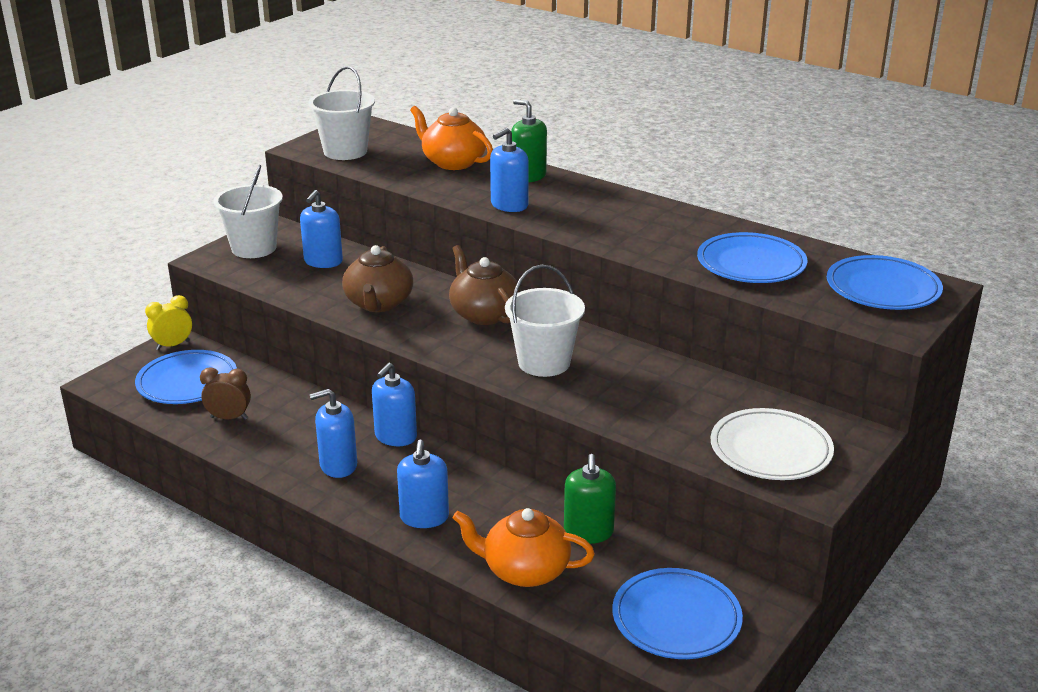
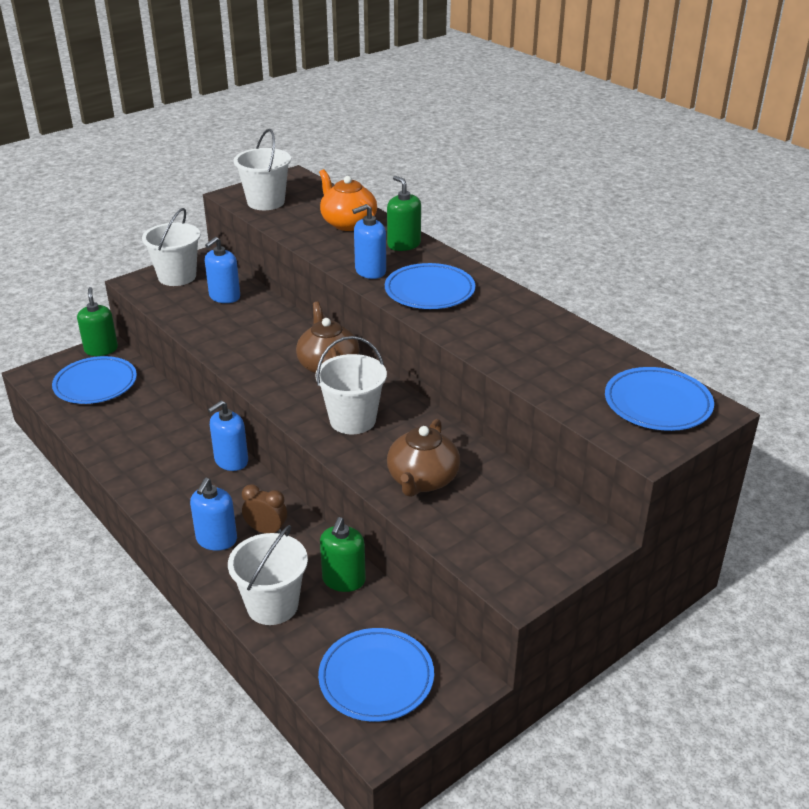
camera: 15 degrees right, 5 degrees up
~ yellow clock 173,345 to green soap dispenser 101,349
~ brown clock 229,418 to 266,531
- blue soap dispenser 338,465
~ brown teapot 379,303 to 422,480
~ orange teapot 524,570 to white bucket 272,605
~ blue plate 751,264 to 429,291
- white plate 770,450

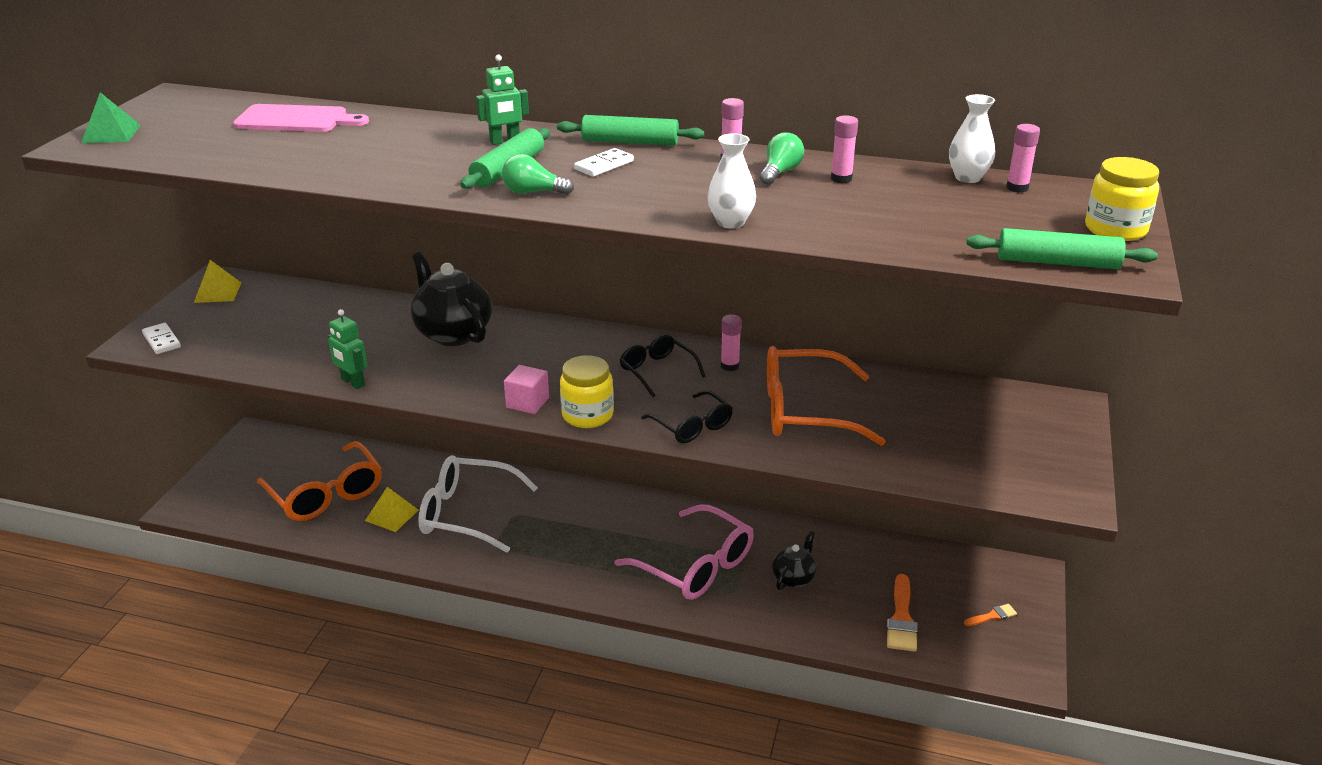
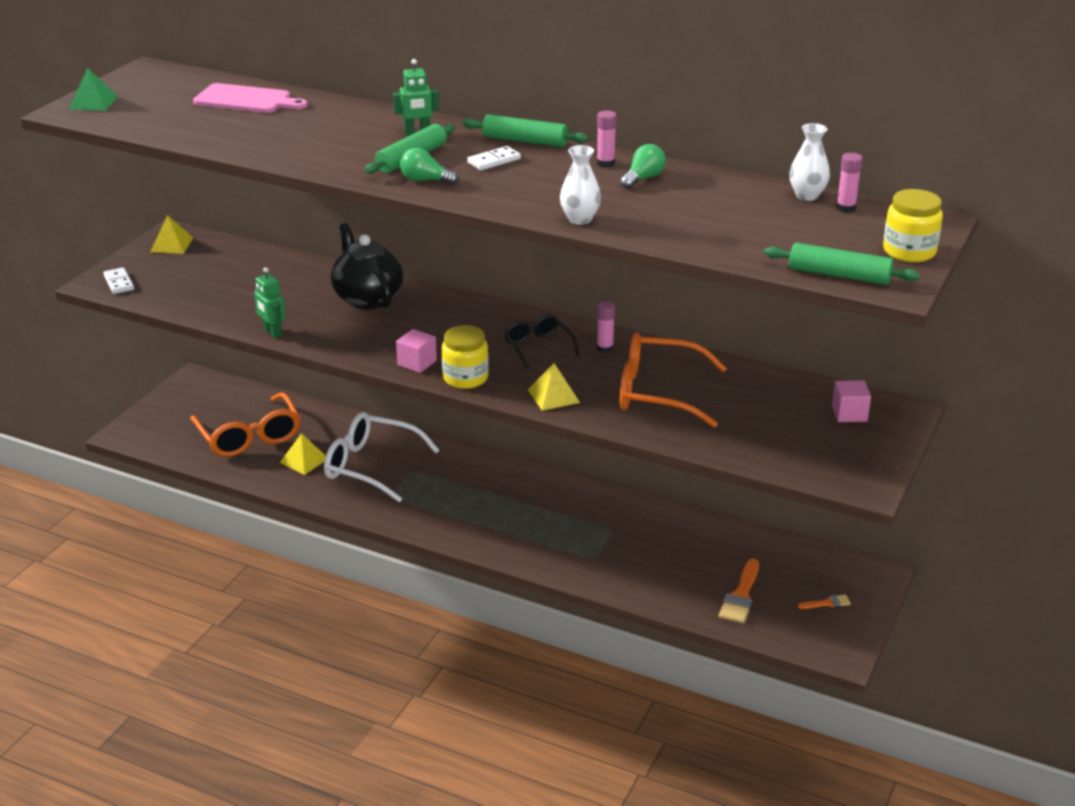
camera: 10 degrees right, 0 degrees up
- pink glasses 696,566
~ black glasses 692,426 to yellow pyramid 553,396
- black teapot 793,578
- pink glue stick 841,179
+ pink cube 849,414

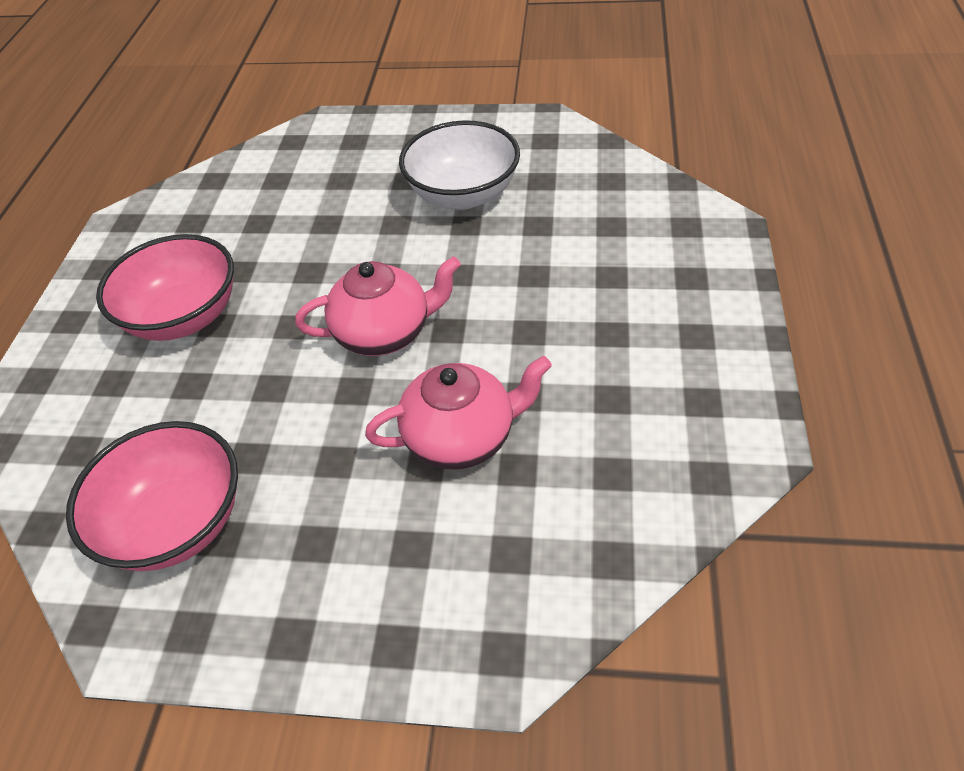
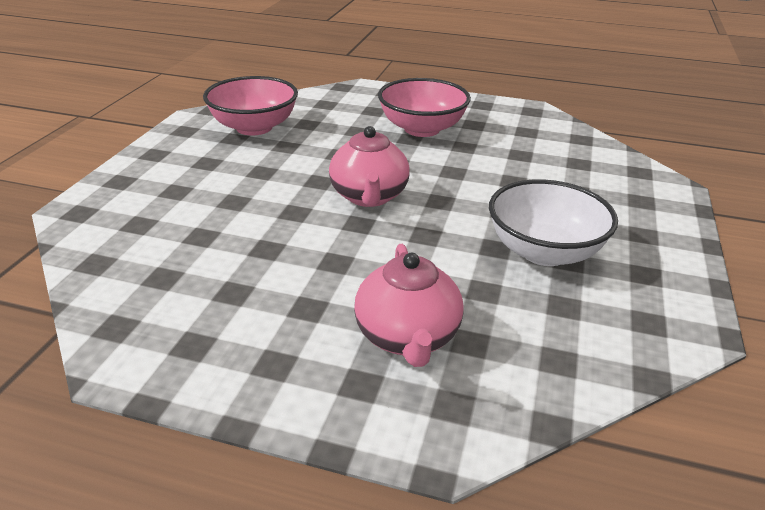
camera: 95 degrees right, 15 degrees down
~ pink teapot 462,437 to 407,337

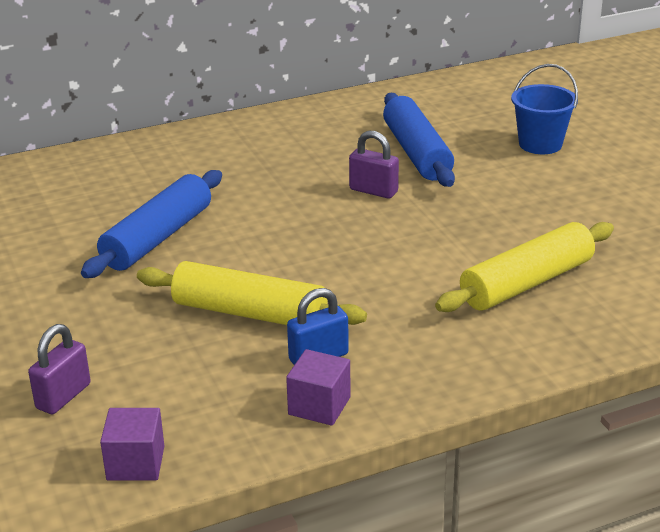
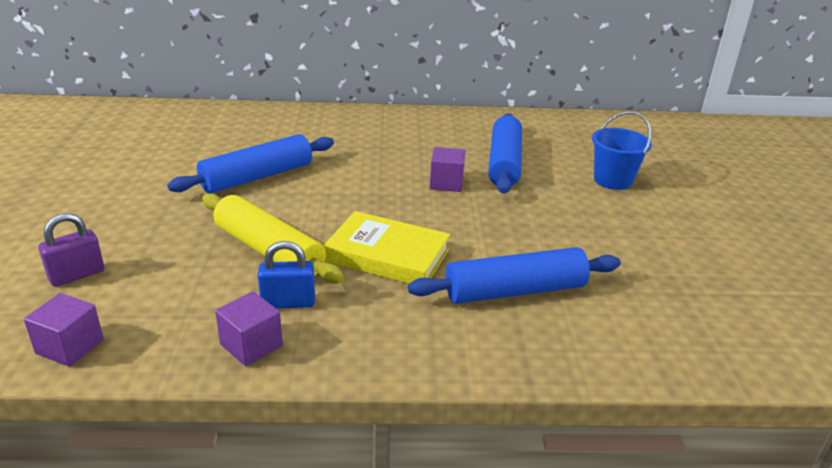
camera: 20 degrees right, 0 degrees up
~ purple padlock 373,191 to purple cube 446,183
~ yellow rolling pin 526,283 to blue rolling pin 515,290
+ yellow book 387,255

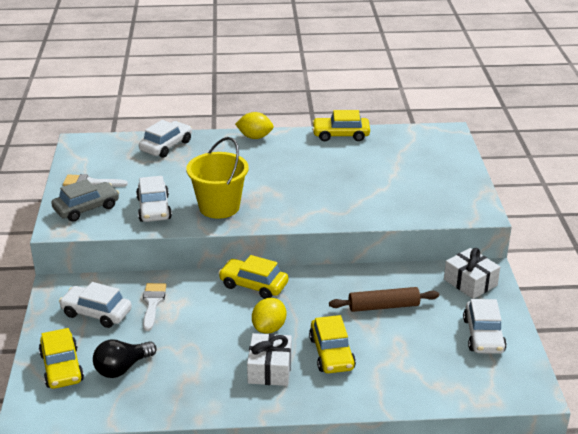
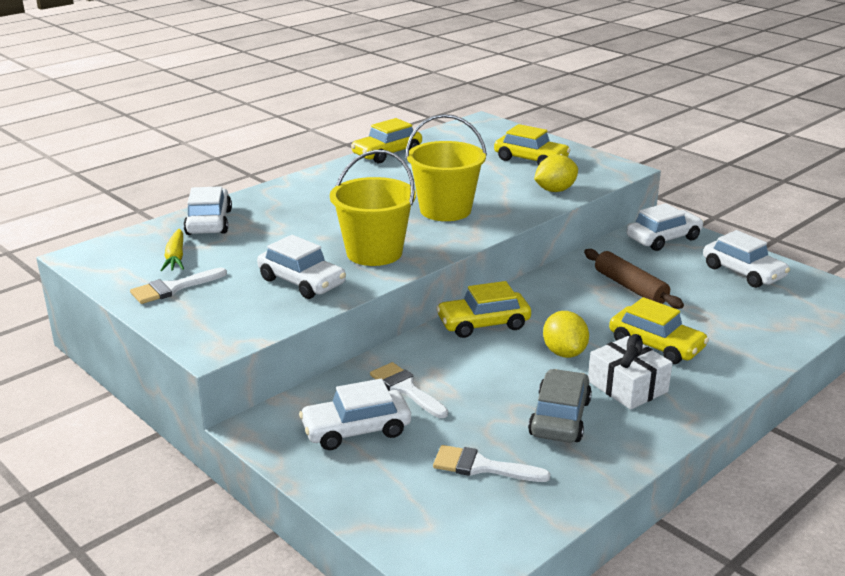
camera: 40 degrees left, 5 degrees down
~ yellow car 62,367 to 531,159
~ grey car 86,208 to 559,418
~ black light bulb 122,368 to white brush 482,467
~ yellow lemon 255,137 to 555,190
~ brown rolling pin 383,306 = 630,287 75 degrees counterclockwise
~ white gift 470,282 to white car 663,238
+ yellow carrot 175,257
+ yellow bucket 445,210

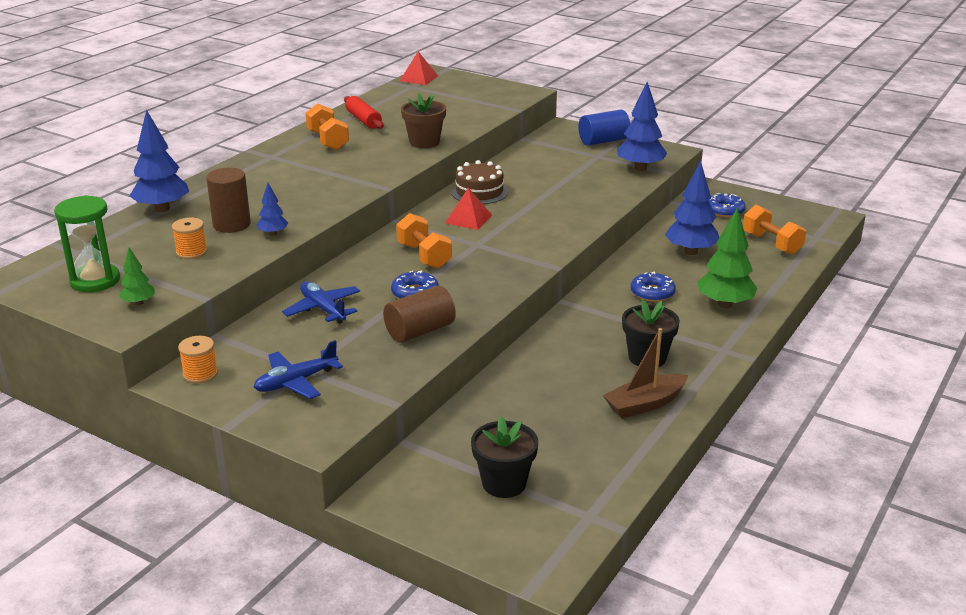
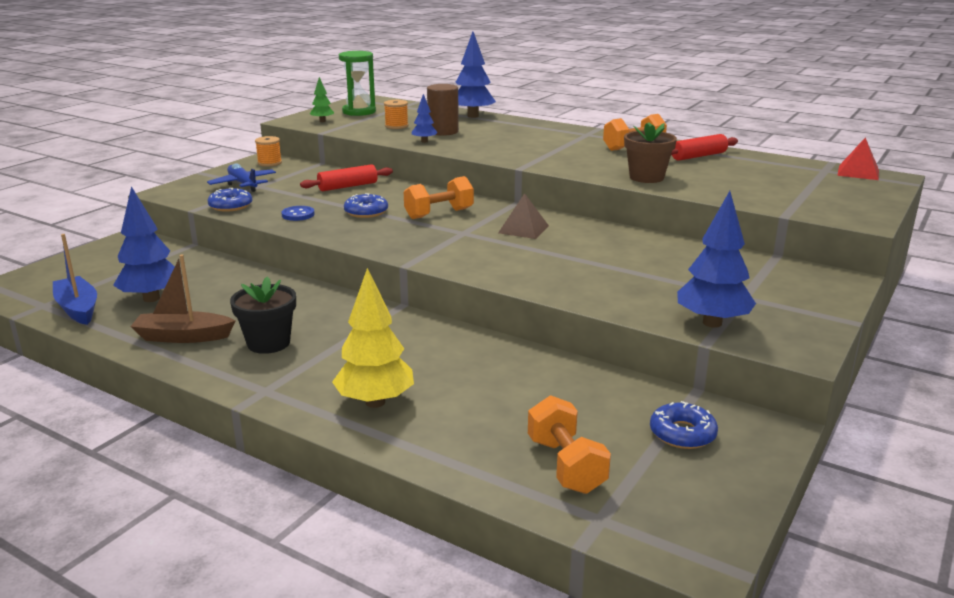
camera: 90 degrees right, 5 degrees down
~ blue plane 323,309 to red rolling pin 348,186
~ brown cylinder 420,331 to blue button 298,215
~ red pyramid 468,219 to brown pyramid 523,229
- brown cake 479,192
- black flower pot 504,483
- blue cylinder 603,141
~ brown boat 645,404 = 183,337 60 degrees counterclockwise
~ blue donut 652,293 to 230,206
~ blue tree 691,252 to 151,298
~ green tree 724,304 to yellow tree 375,402
~ orange dumbbell 771,243 = 566,465 75 degrees counterclockwise
+ blue boat 78,309

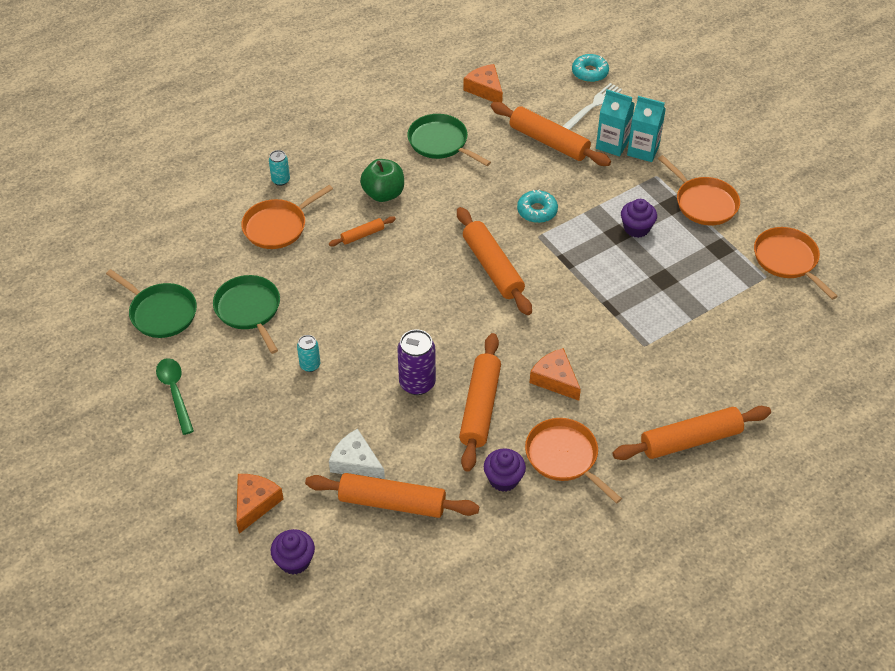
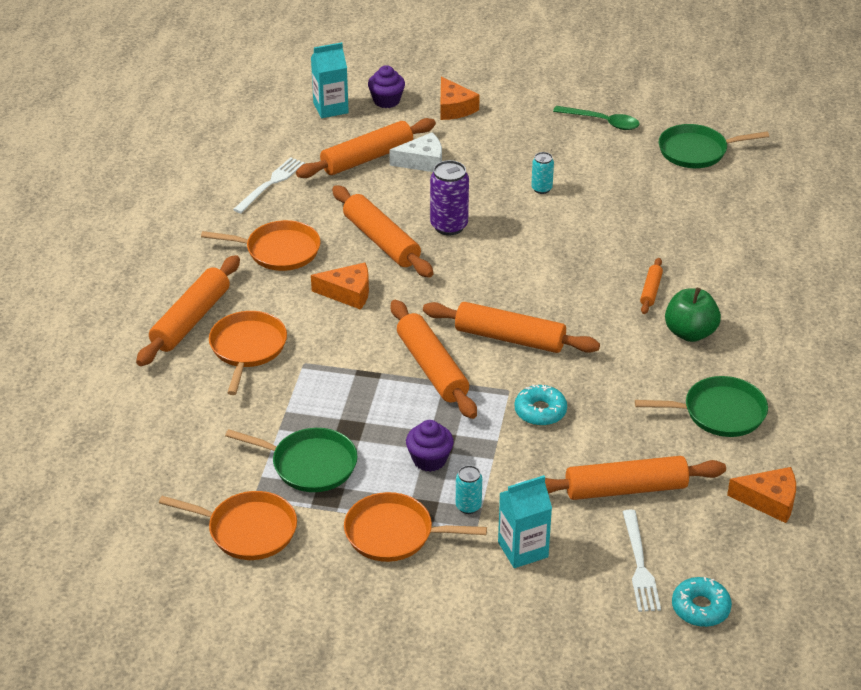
camera: 135 degrees right, 10 degrees down
~ green pan 249,310 to 310,464
~ orange pan 278,226 to 247,348
~ turquoise can 281,180 to 468,506
- purple cupcake 503,479
~ turquoise carton 612,144 to 330,108
+ white fork 270,184
+ orange rolling pin 432,368

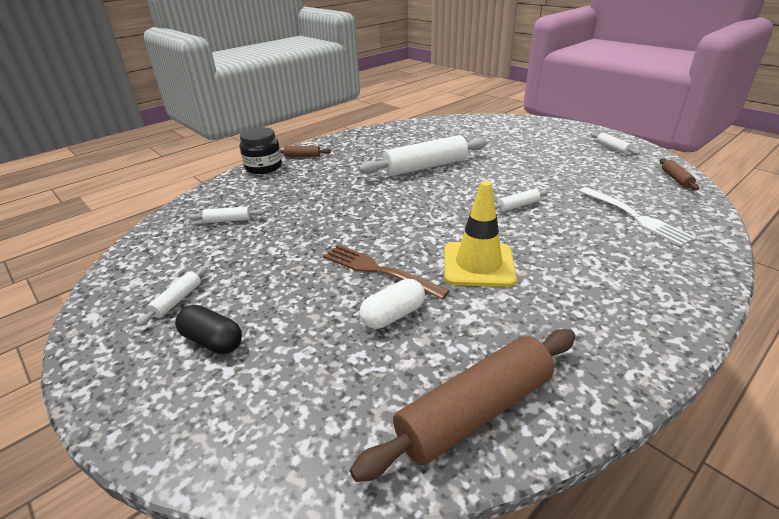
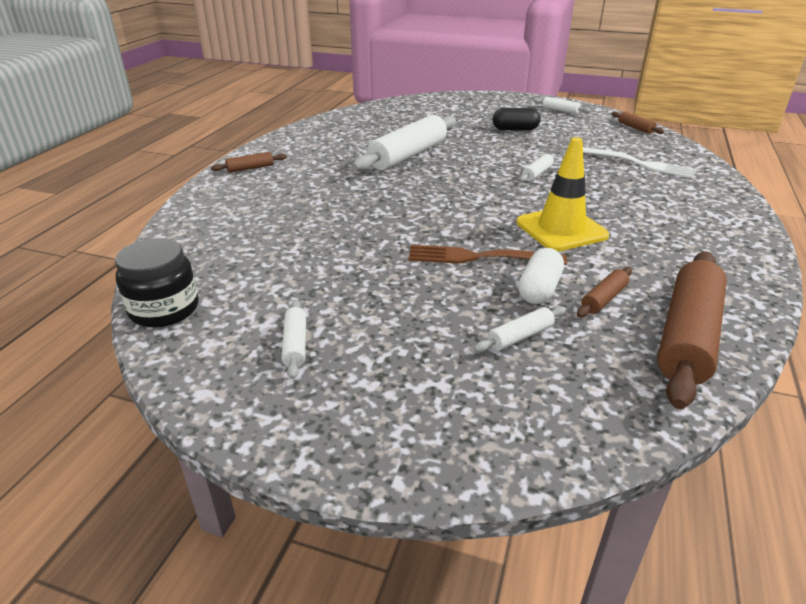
camera: 30 degrees left, 0 degrees up
~ black capsule 212,341 to 515,129
~ white rolling pin 228,220 to 520,336
~ black jar 263,167 to 164,309
+ brown rolling pin 603,299

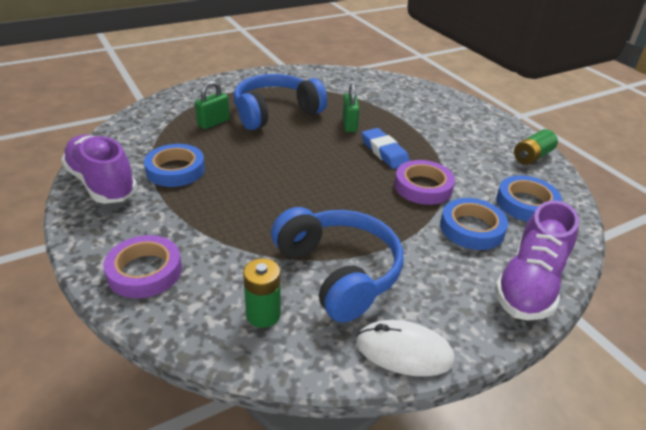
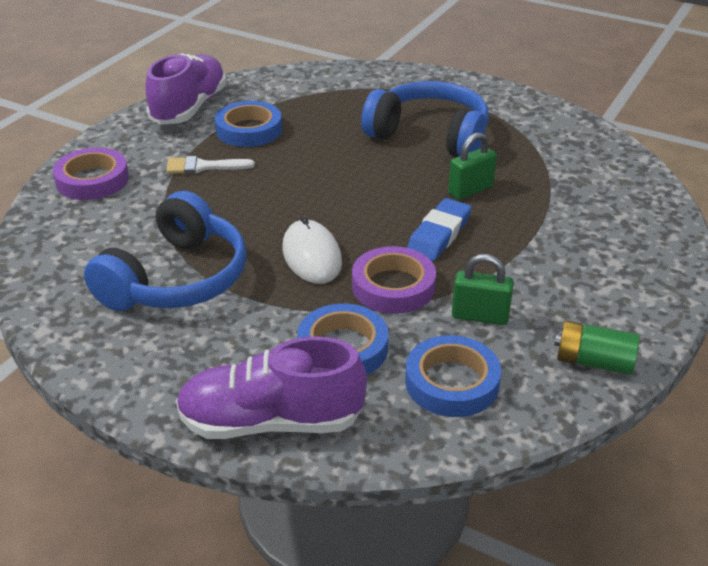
camera: 60 degrees right, 0 degrees up
~ green padlock 213,123 to 480,316
- green battery 263,314
~ white mouse 404,351 to 311,256
+ white brush 203,167

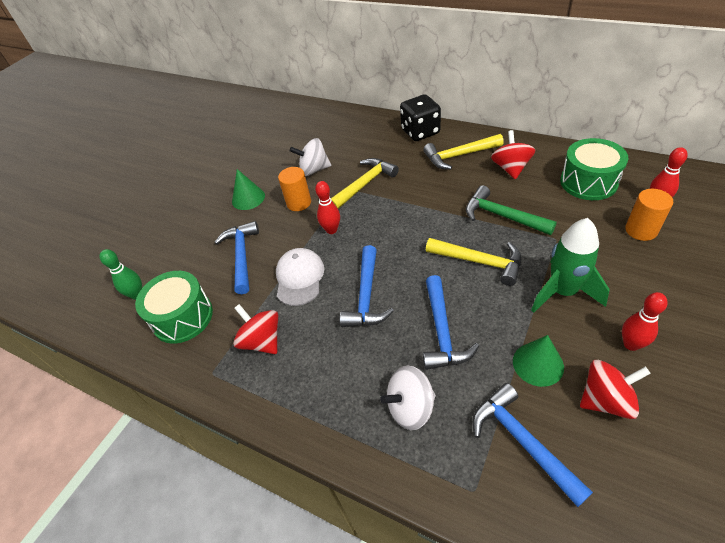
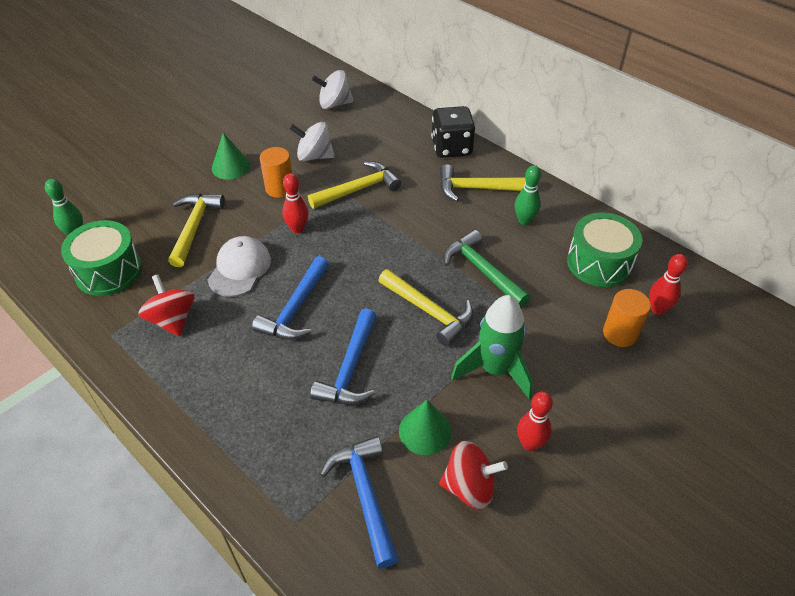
camera: 10 degrees right, 0 degrees up
~ blue hammer 242,256 to yellow hammer 194,227
~ white spinning top 410,408 to 334,104
~ red spinning top 511,168 to green bowling pin 524,221

